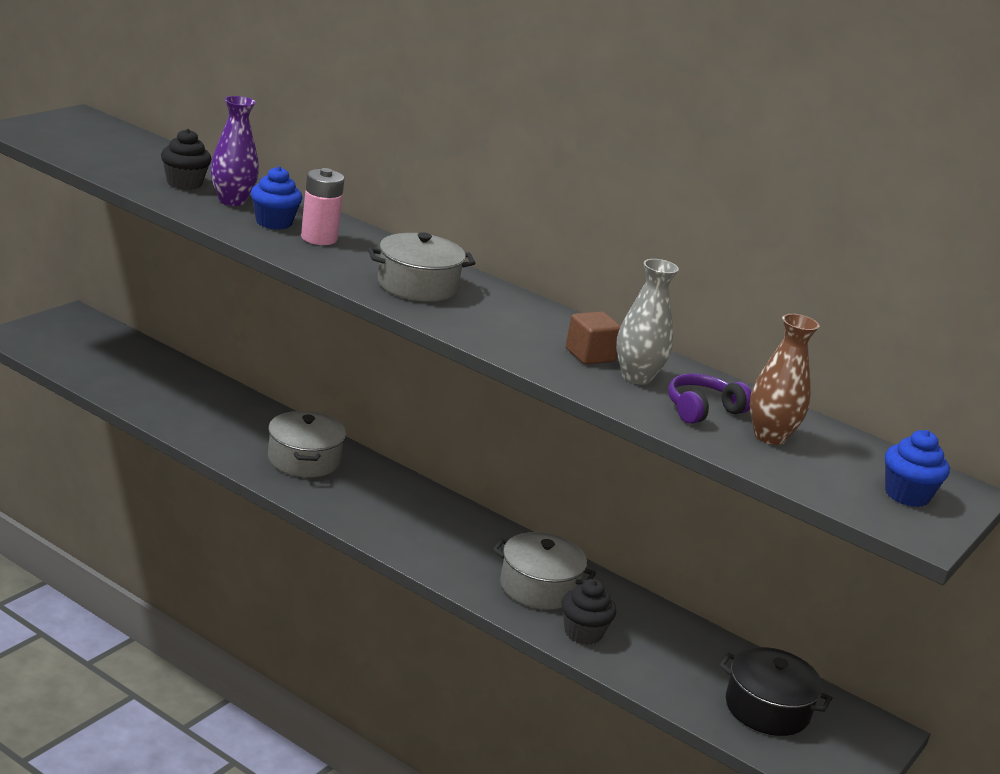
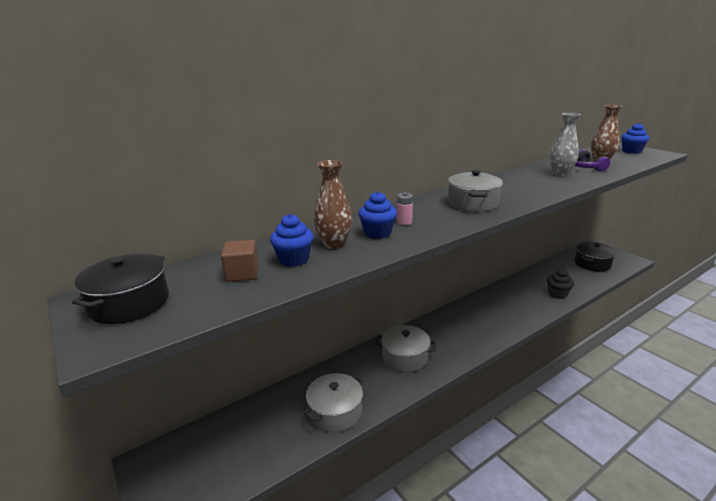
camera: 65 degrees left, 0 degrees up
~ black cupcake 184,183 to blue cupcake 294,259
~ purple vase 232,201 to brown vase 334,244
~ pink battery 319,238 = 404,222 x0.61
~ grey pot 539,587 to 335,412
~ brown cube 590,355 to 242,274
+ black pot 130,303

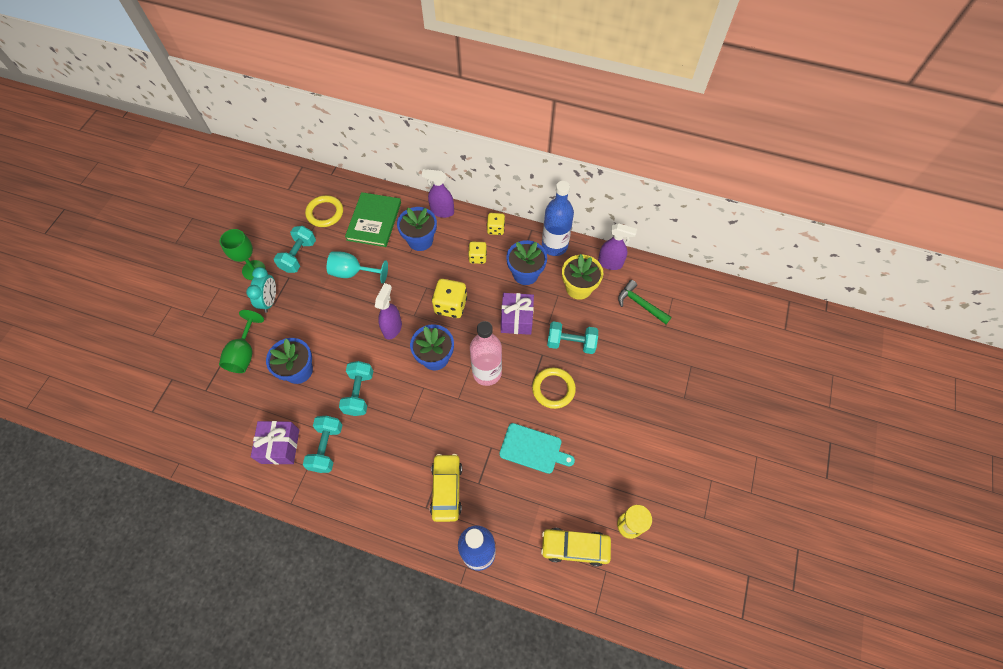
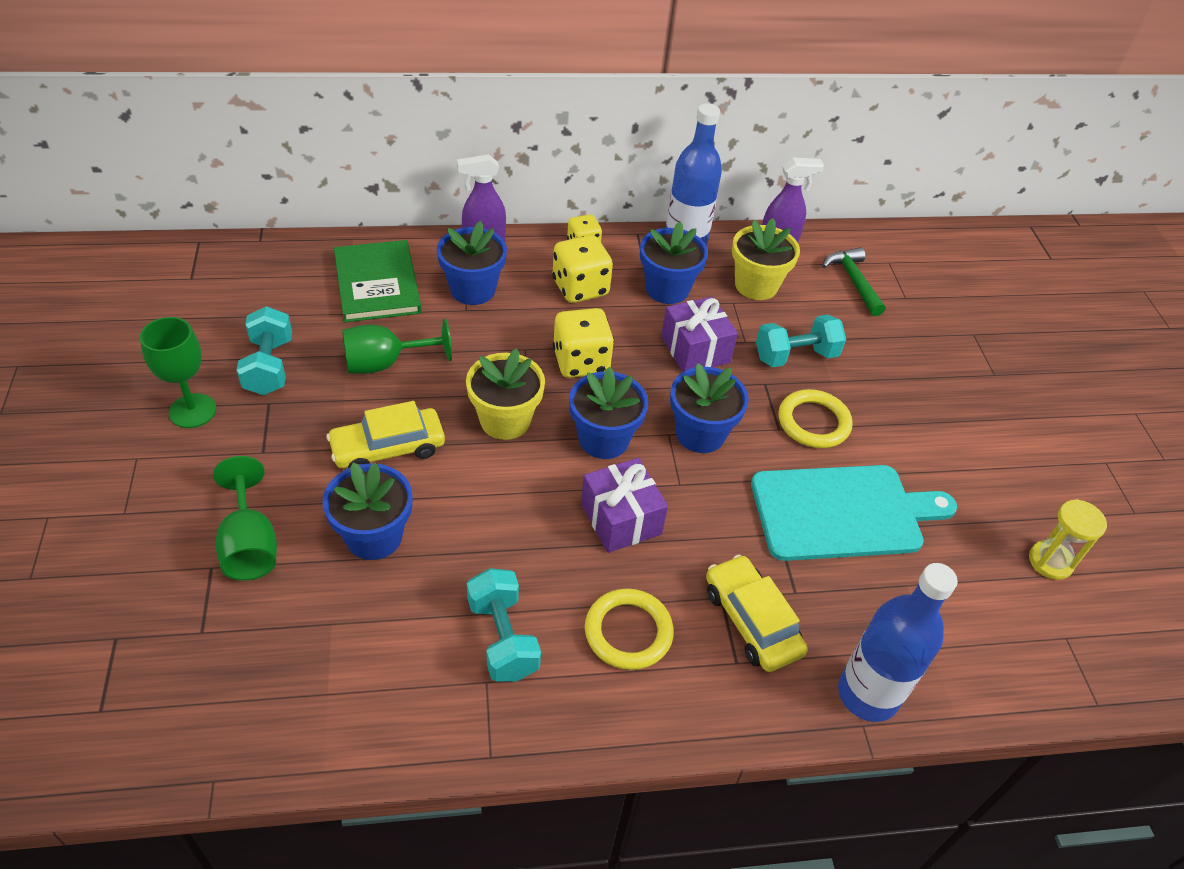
camera: 30 degrees left, 15 degrees down
- turquoise clock 270,301
~ purple gift 280,446 to 621,519
~ yellow ring 325,213 to 628,632
~ turquoise goblet 353,272 to green goblet 385,363
- turquoise dumbbell 359,393
~ purple spray bottle 392,328 to yellow flower pot 505,420
~ yellow dice 477,257 = 580,288 x1.62
~ pink bottle 487,373 to blue flower pot 700,434
~ turquoise cutting board 533,449 = 842,512 x1.58
~ yellow car 575,547 to 388,448
~ green hammer 640,304 = 853,281 60 degrees clockwise

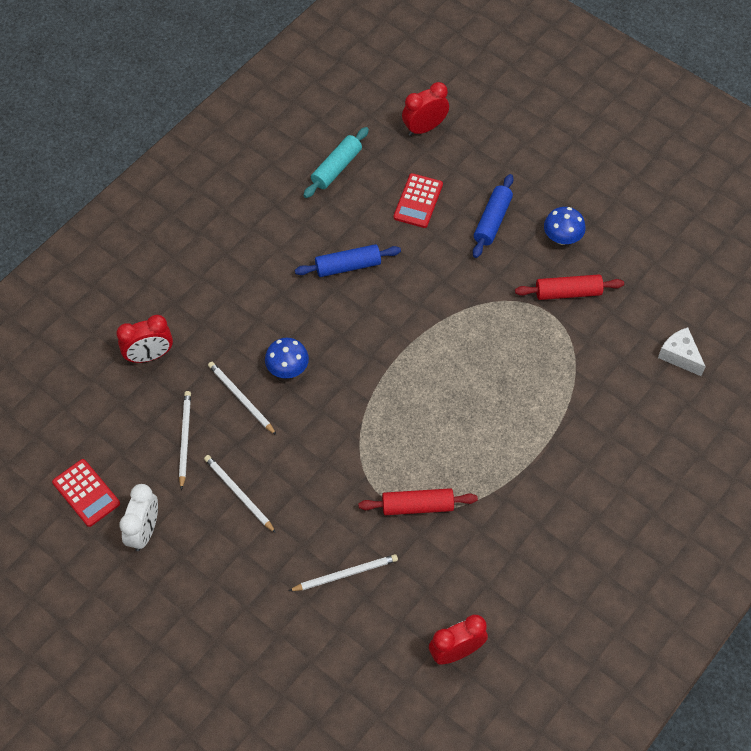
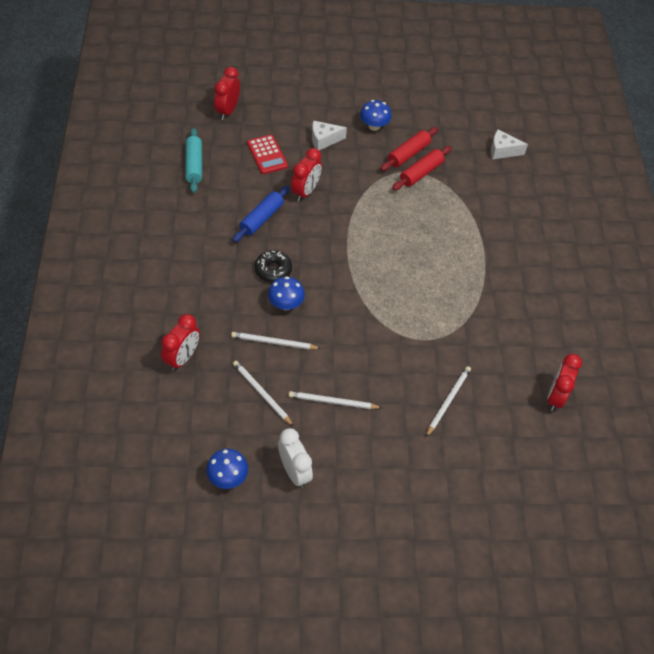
camera: 45 degrees left, 5 degrees down
~ red calculator 86,493 to blue mushroom 228,477
~ red rolling pin 417,506 to 421,173
~ blue rolling pin 492,221 to white cheese 324,140
+ black donut 273,270
+ red clock 305,191

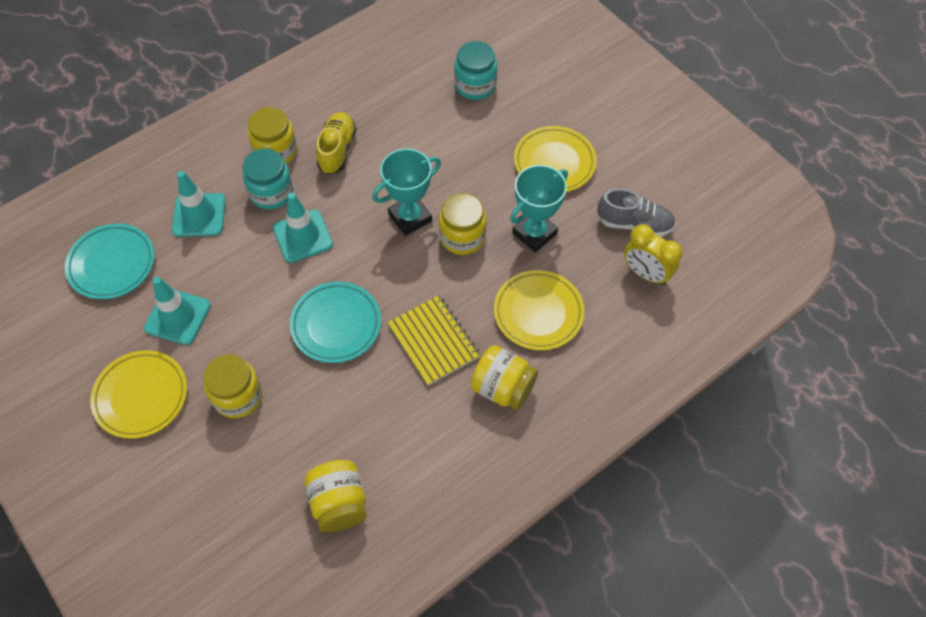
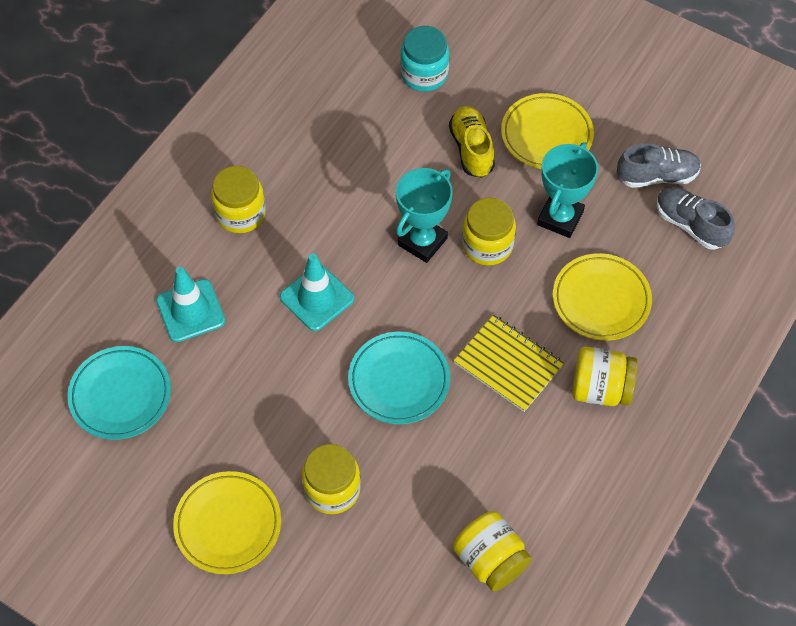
camera: 20 degrees left, 0 degrees up
- turquoise traffic cone 178,317
- turquoise jar 271,193
~ yellow shoe 337,150 to 471,149
~ yellow clock 646,273 to grey shoe 690,225

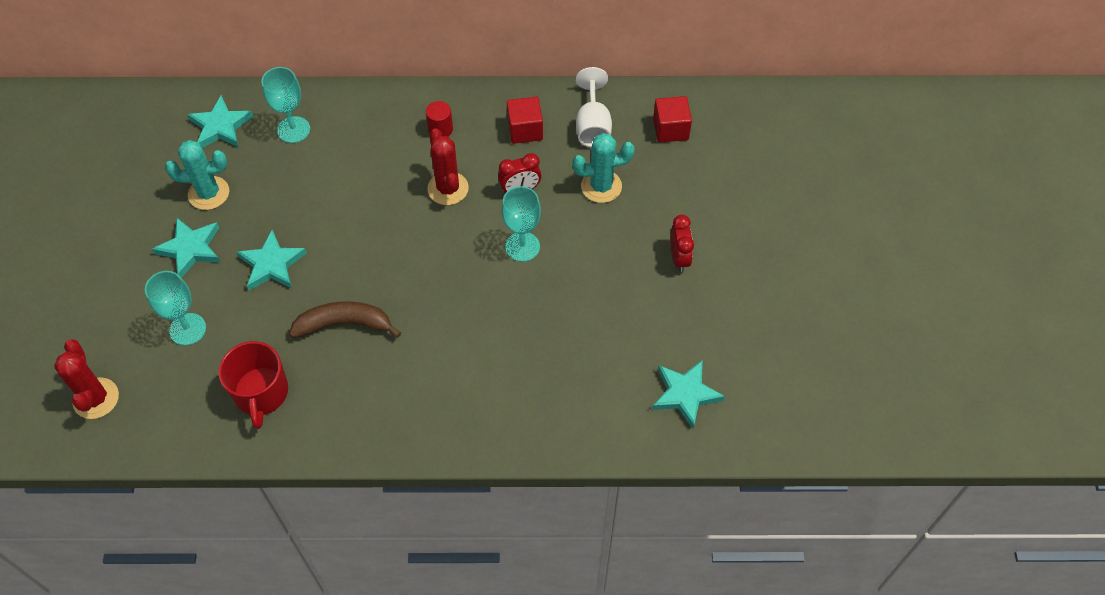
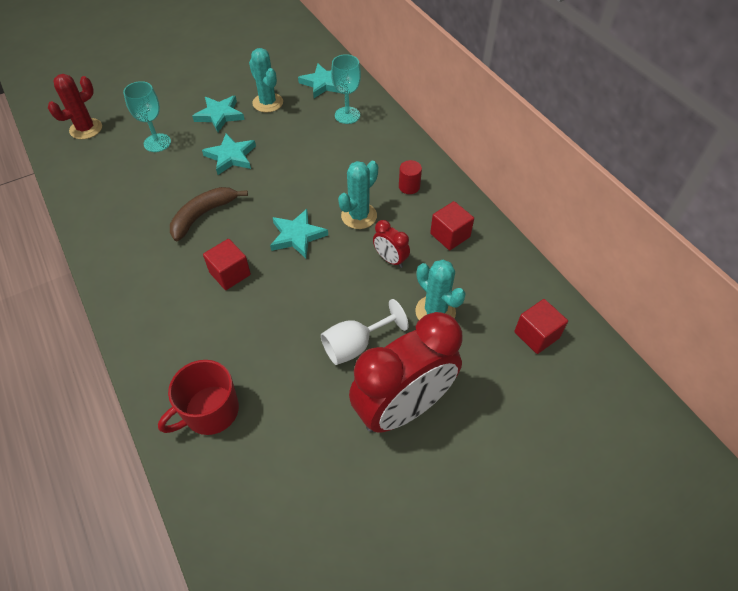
camera: 60 degrees right, 5 degrees down
~ red mug 261,393 to 210,411
~ brown banana 344,324 = 203,215 105 degrees counterclockwise
~ red cactus 448,188 to turquoise cactus 359,216
- turquoise goblet 522,246
~ white goblet 592,125 to 355,345
~ turquoise star 685,394 to 297,236
~ red clock 679,258 = 403,408 x2.36
+ red cube 230,273

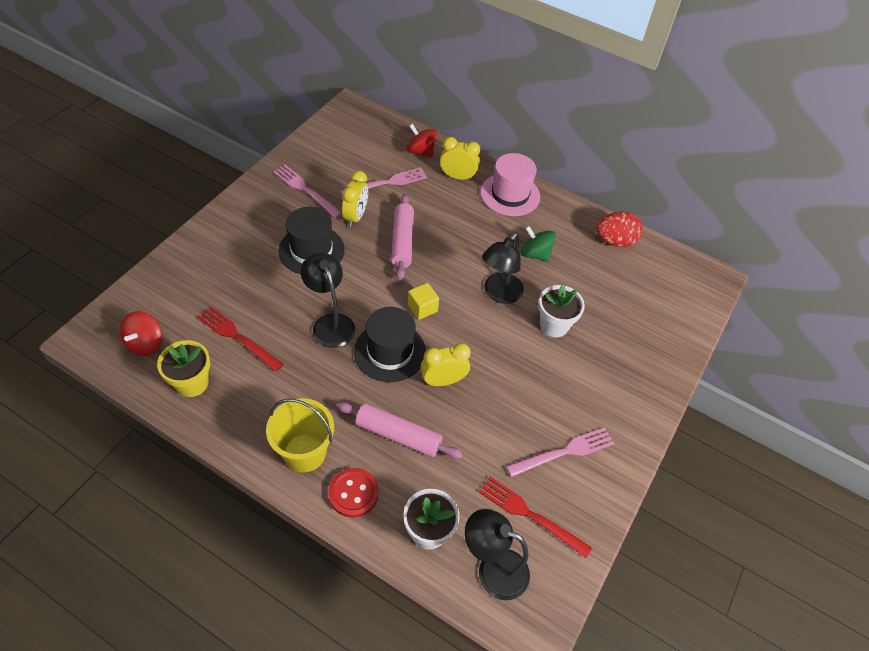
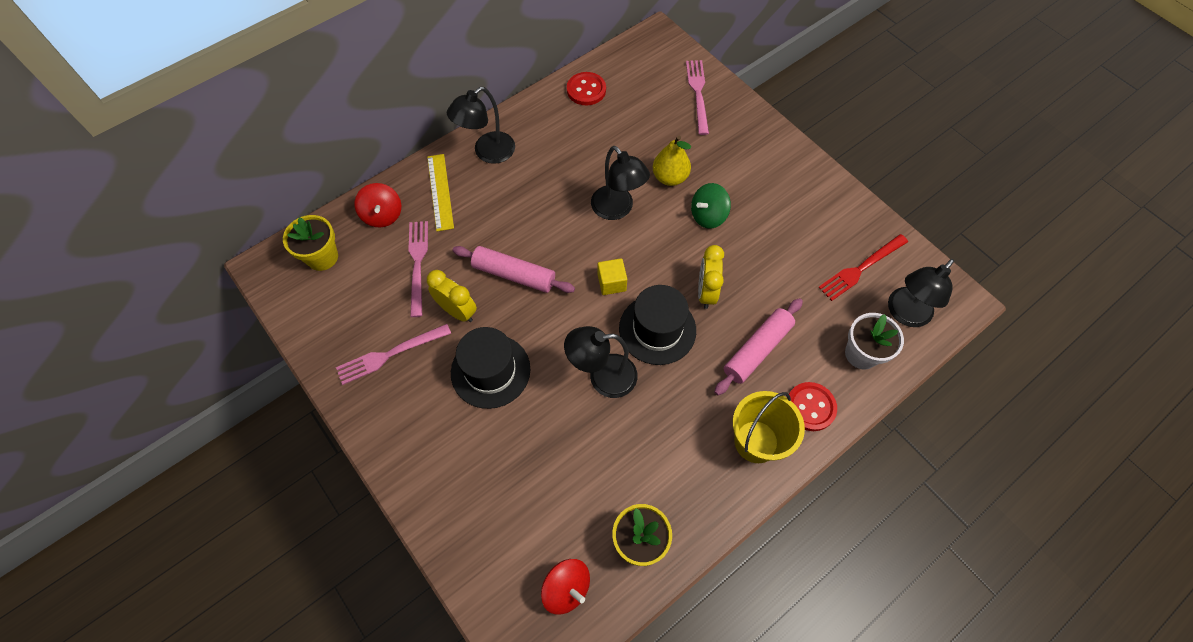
camera: 65 degrees left, 10 degrees up
- red fork 237,337
~ red spinning top 420,151 = 382,215 75 degrees counterclockwise
~ yellow clock 457,177 to yellow ruler 440,192
~ pink hat 510,194 to black lamp 487,153
~ pink fork 564,452 to 698,93
~ green spinning top 535,254 to 708,215
~ white flower pot 554,325 to yellow pear 670,177
~ red egg 614,241 to red button 586,90
+ yellow flower pot 322,257

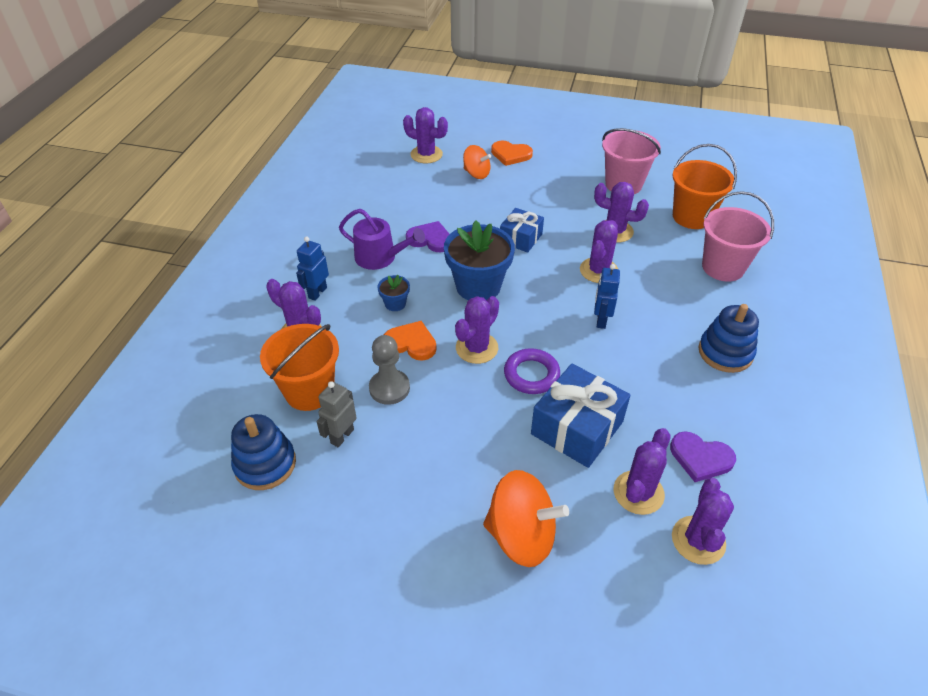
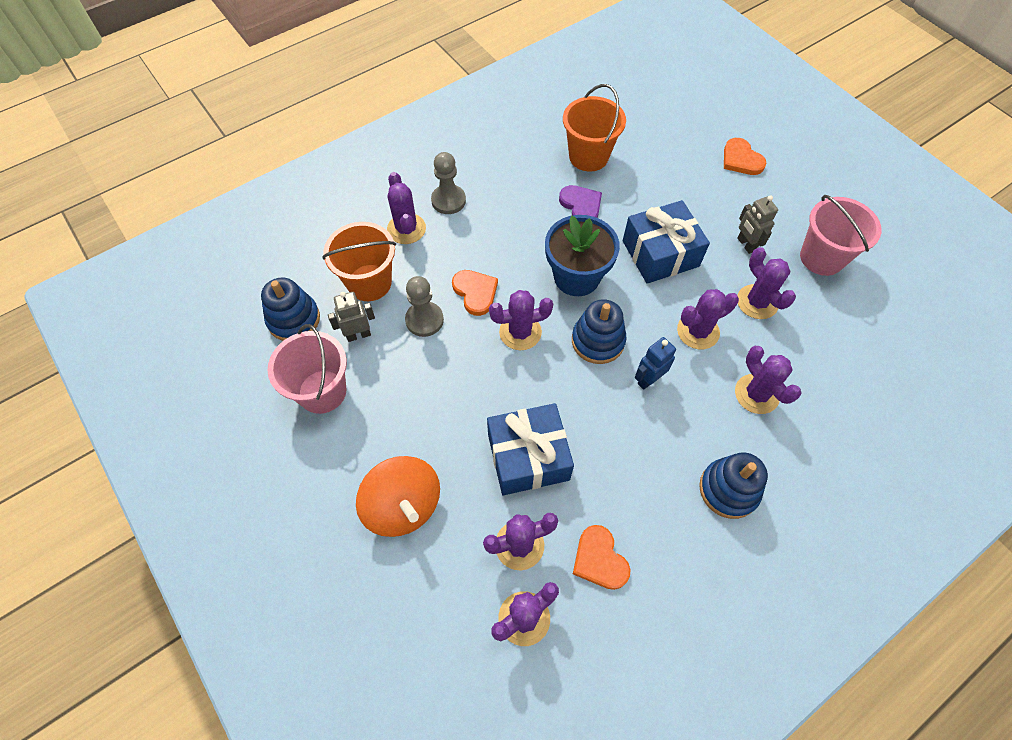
camera: 40 degrees right, 15 degrees up
~ blue robot 317,292 to grey pawn 448,200
- purple watering can 380,257
- blue flower pot 395,304
~ purple cactus 426,154 to 756,394
- orange spinning top 476,174
~ blue gift 521,238 = 660,253 x1.63
- purple ring 531,374
~ purple heart 700,458 to orange heart 599,559
~ orange bucket 692,217 to 588,156
~ pink bucket 723,267 to 322,391
+ blue stacking toy 598,341
+ grey robot 746,244

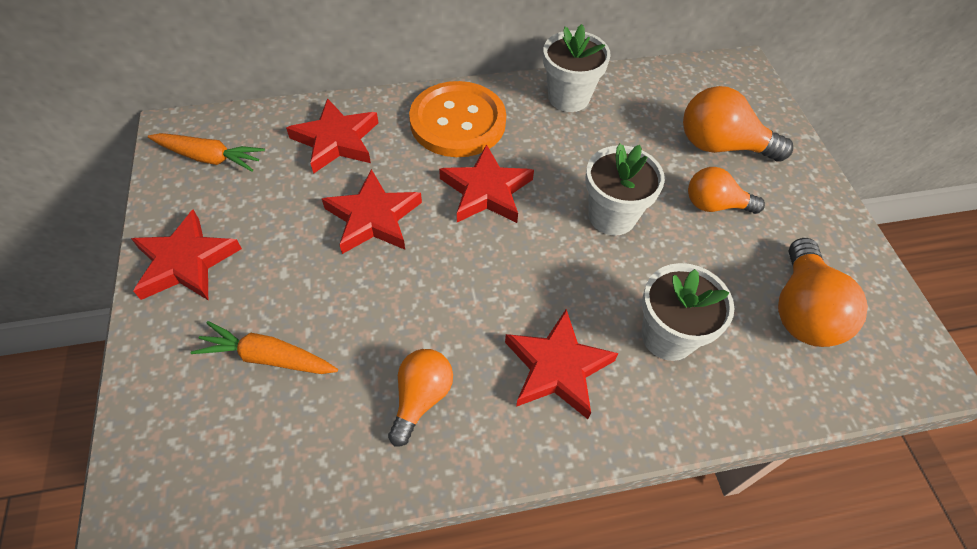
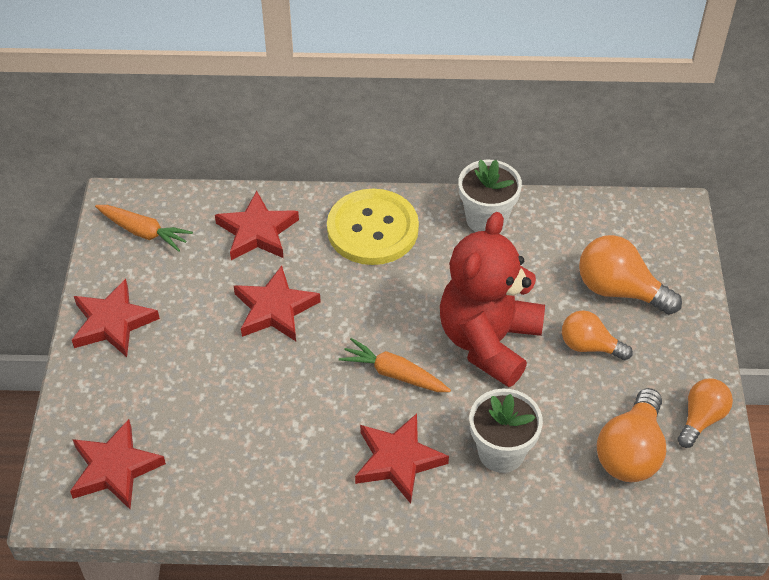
camera: 15 degrees right, 5 degrees down
~ orange carrot 268,357 to 394,374
~ orange light bulb 421,398 to 701,419
~ orange button 458,122 to yellow button 372,229
~ red star 486,191 to 115,468
~ white flower pot 612,216 to red teddy bear 488,341

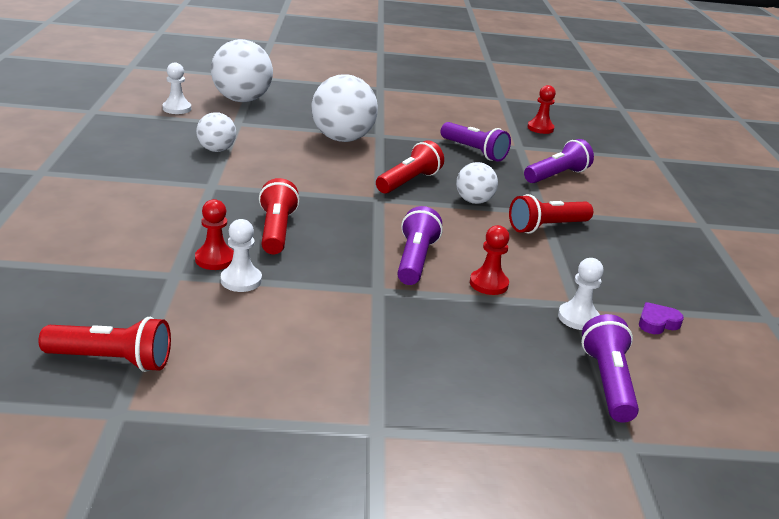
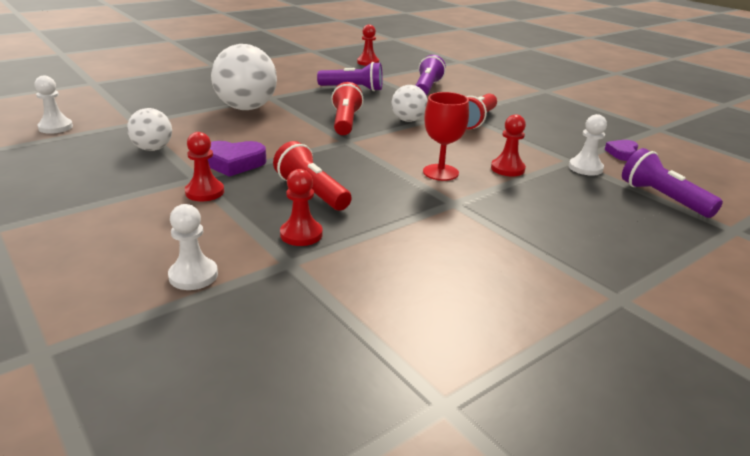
camera: 35 degrees left, 0 degrees up
- red flashlight 112,360
- white ball 242,100
~ white pawn 241,280 to 193,275
~ purple flashlight 415,260 to red goblet 440,172
+ red pawn 205,192
+ purple heart 234,163

